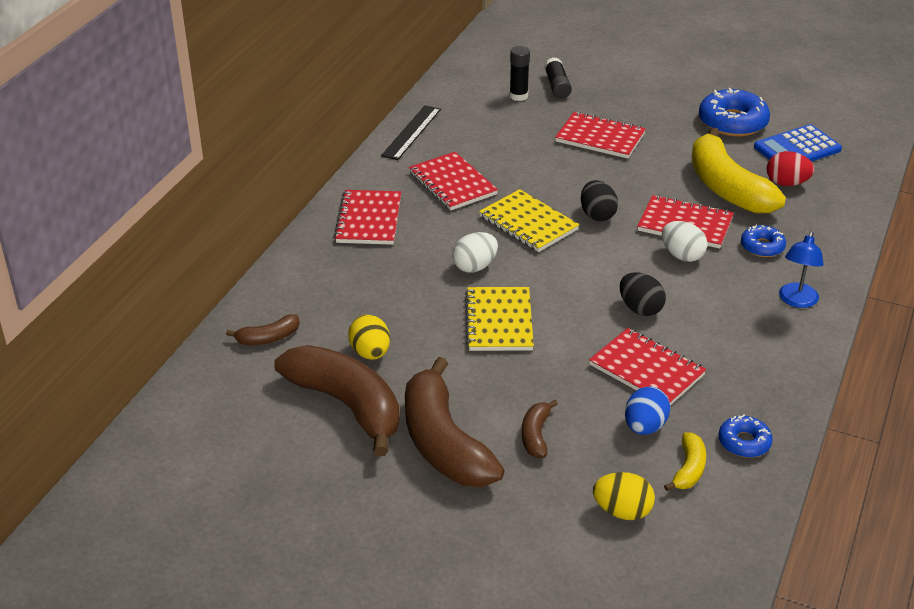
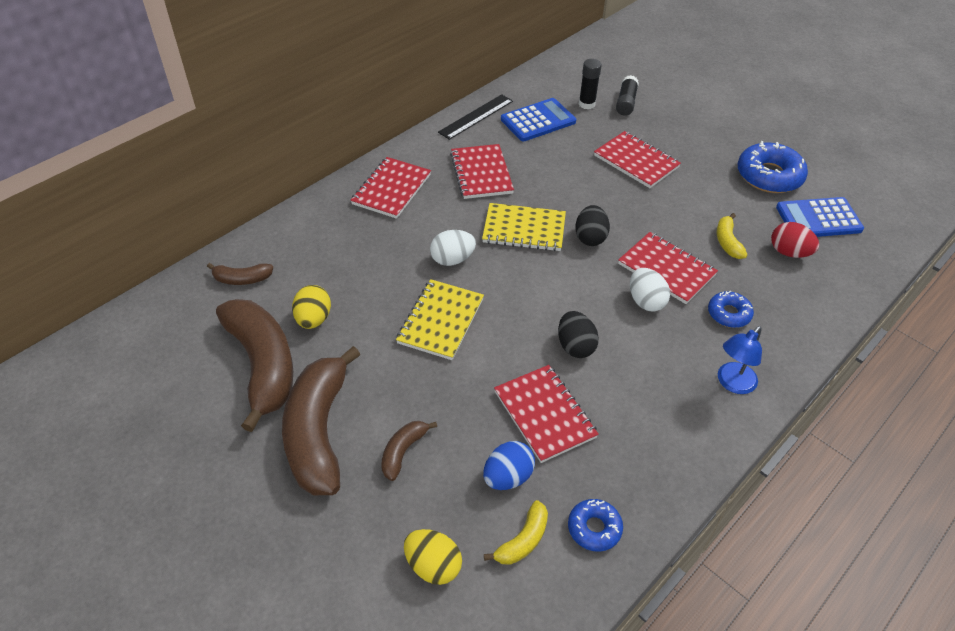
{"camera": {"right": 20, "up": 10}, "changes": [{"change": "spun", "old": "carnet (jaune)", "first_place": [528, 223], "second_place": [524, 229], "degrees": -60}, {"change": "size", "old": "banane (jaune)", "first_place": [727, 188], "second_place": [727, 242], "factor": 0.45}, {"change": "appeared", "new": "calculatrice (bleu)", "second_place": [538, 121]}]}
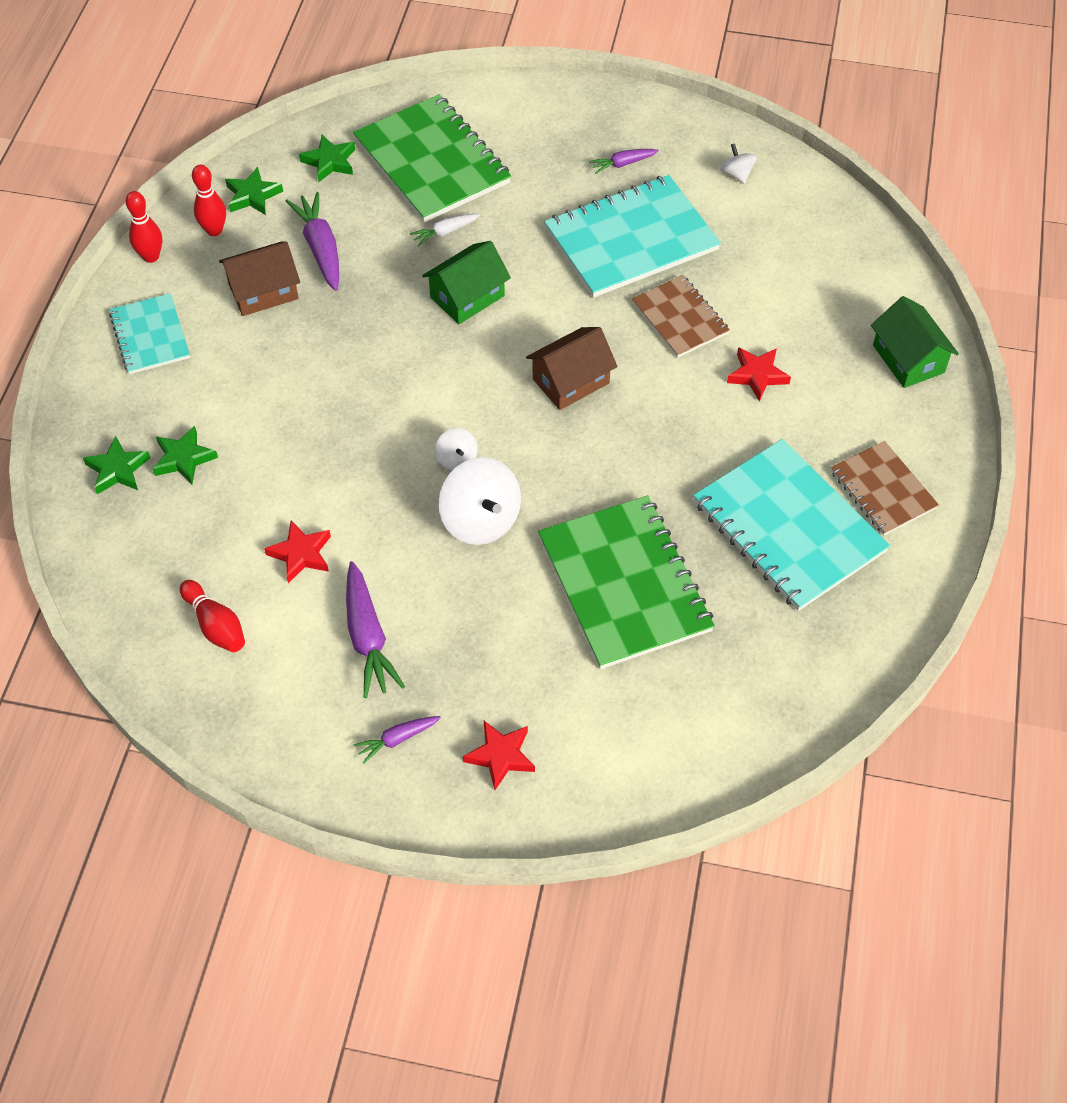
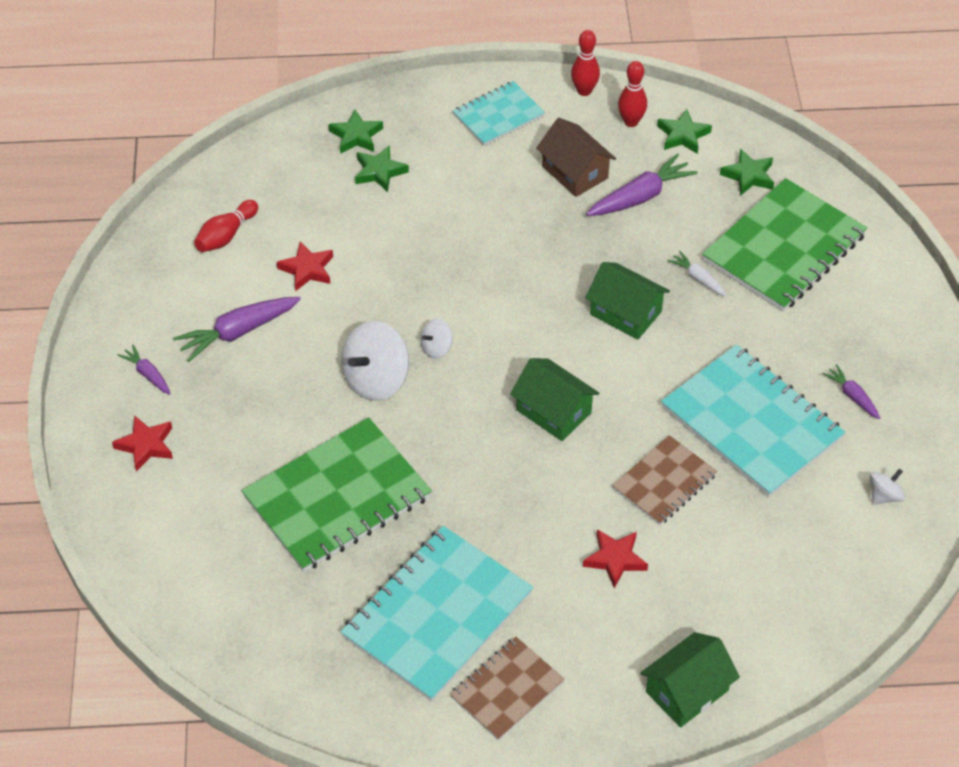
{"camera": {"right": 75, "up": -5}, "changes": [{"change": "colour", "old": "maison (marron)", "new": "maison (vert)", "first_place": [570, 381], "second_place": [553, 411]}]}
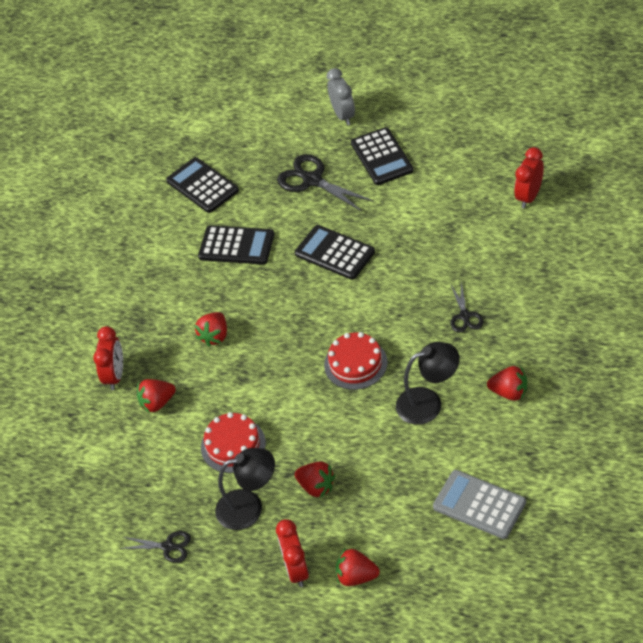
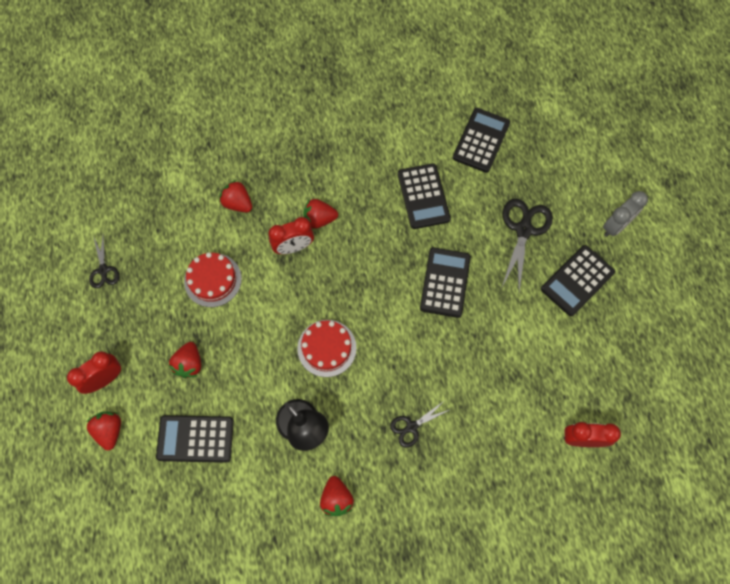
{"camera": {"right": 60, "up": 20}, "changes": [{"change": "relocated", "old": "réveil (rouge)", "first_place": [115, 375], "second_place": [293, 247]}, {"change": "missing", "old": "lampe (noir)", "first_place": [249, 507]}, {"change": "missing", "old": "calculatrice (gris)", "first_place": [479, 505]}, {"change": "appeared", "new": "calculatrice (noir)", "second_place": [195, 439]}]}
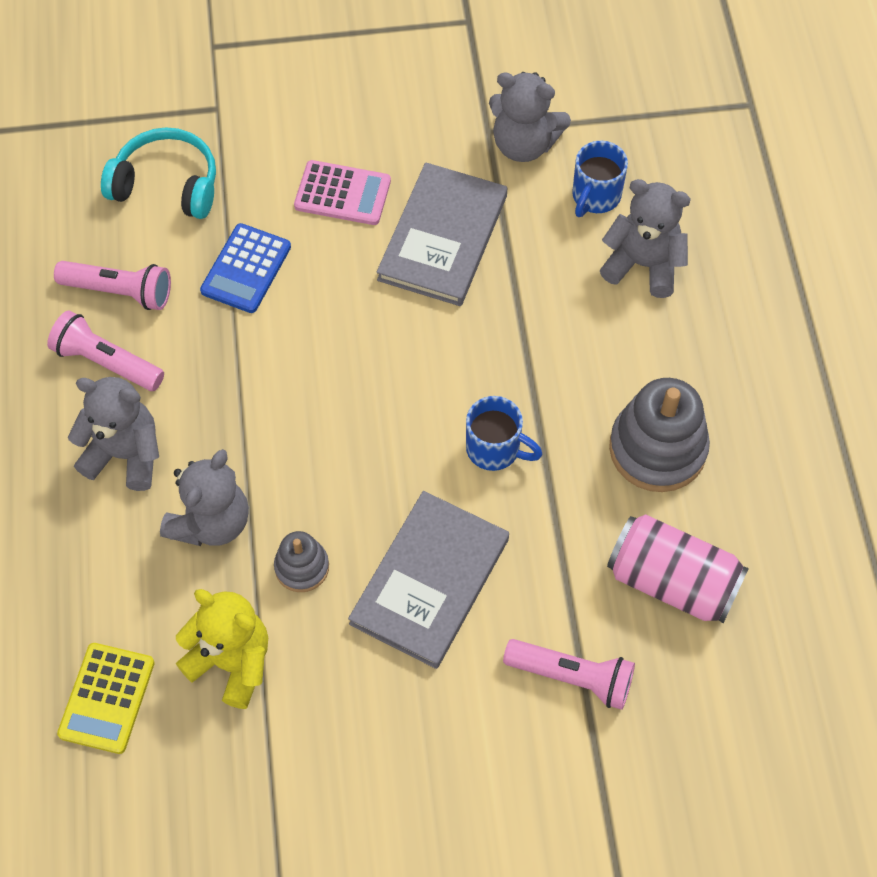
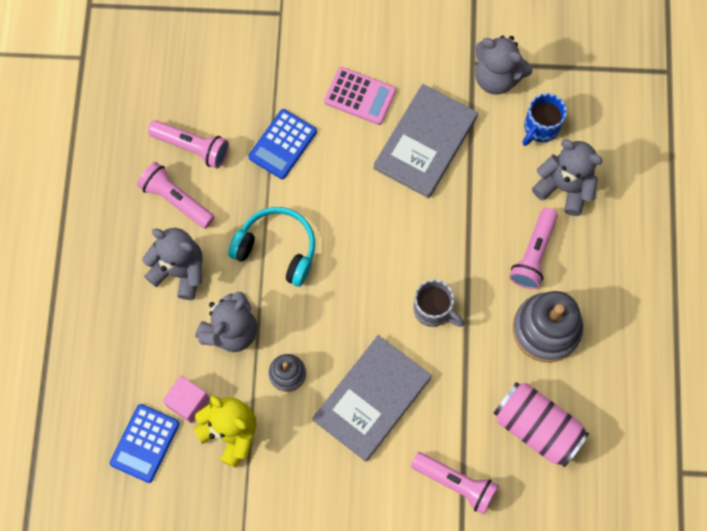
{"camera": {"right": 10, "up": 10}, "changes": [{"change": "colour", "old": "calculatrice (jaune)", "new": "calculatrice (bleu)", "first_place": [107, 698], "second_place": [145, 443]}, {"change": "relocated", "old": "casque audio (turquoise)", "first_place": [167, 185], "second_place": [277, 249]}, {"change": "colour", "old": "tasse (bleu)", "new": "tasse (gris)", "first_place": [495, 449], "second_place": [433, 310]}, {"change": "appeared", "new": "cube (rose)", "second_place": [188, 402]}, {"change": "appeared", "new": "lampe de poche (rose)", "second_place": [533, 254]}]}
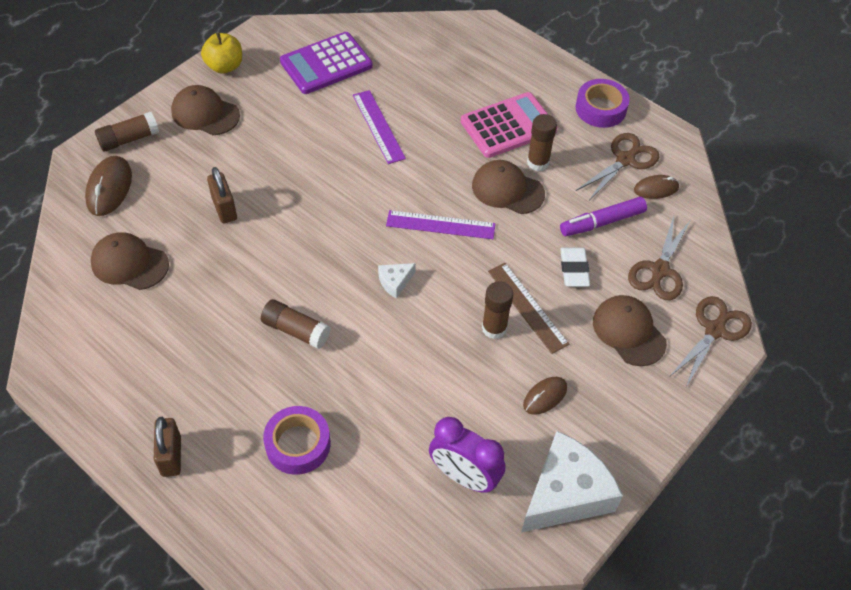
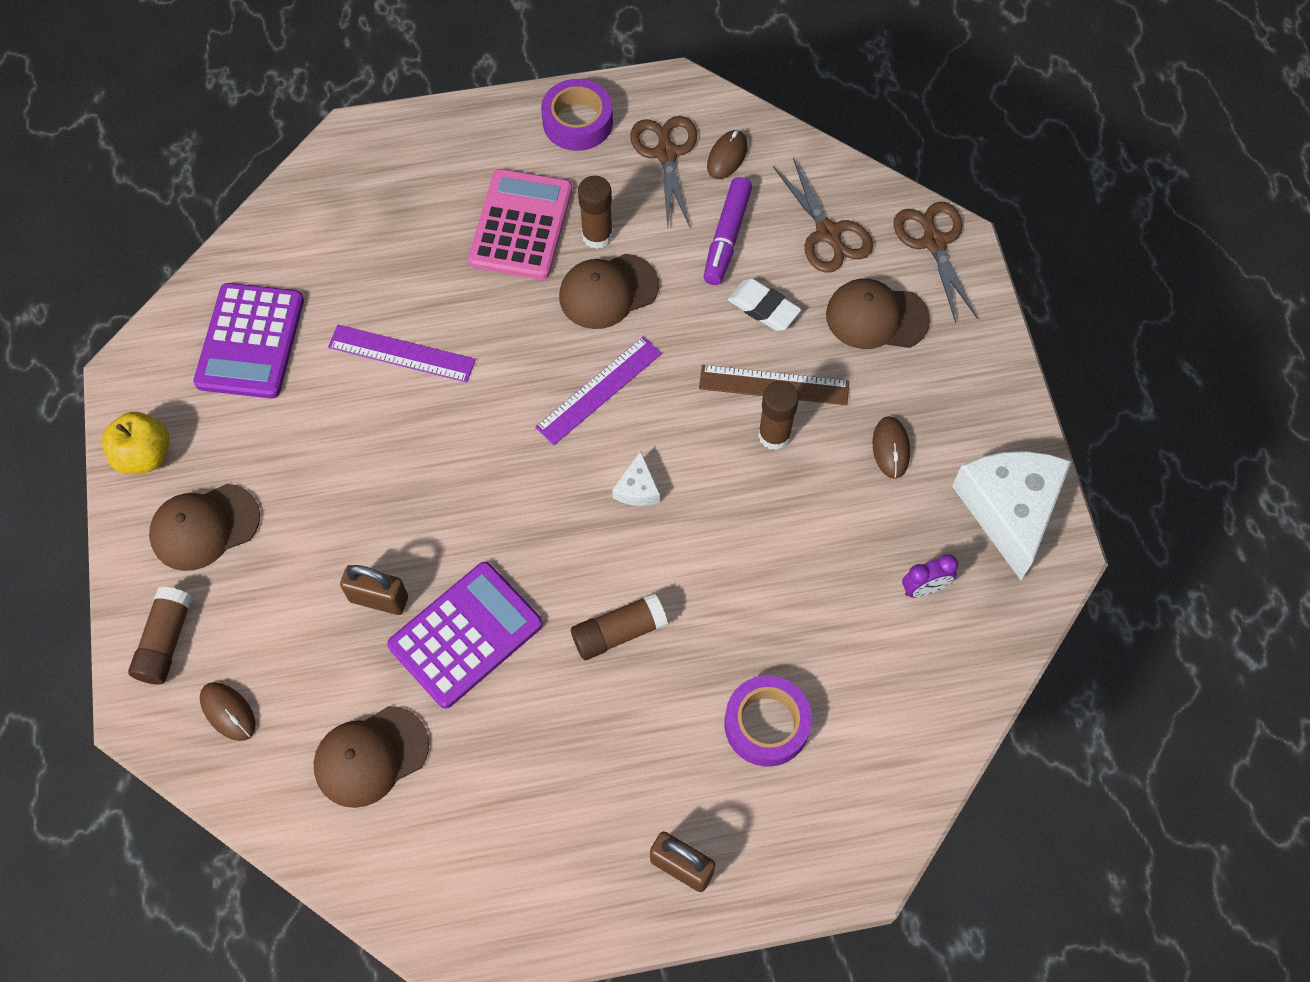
{"camera": {"right": -50, "up": 10}, "changes": [{"change": "size", "old": "souris (marron)", "first_place": [109, 188], "second_place": [228, 712], "factor": 0.64}, {"change": "size", "old": "réveil (violet)", "first_place": [464, 477], "second_place": [924, 588], "factor": 0.56}, {"change": "appeared", "new": "calculatrice (violet)", "second_place": [466, 635]}]}
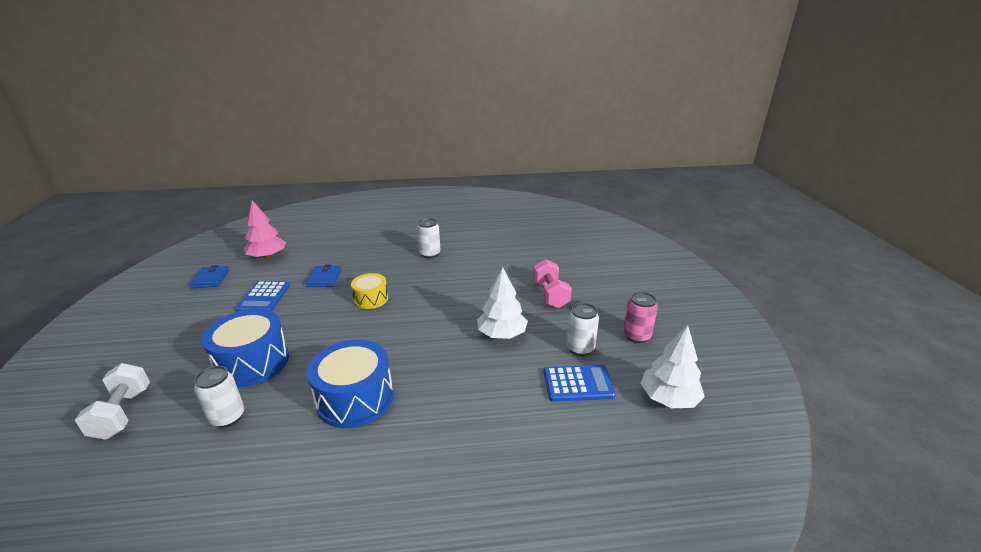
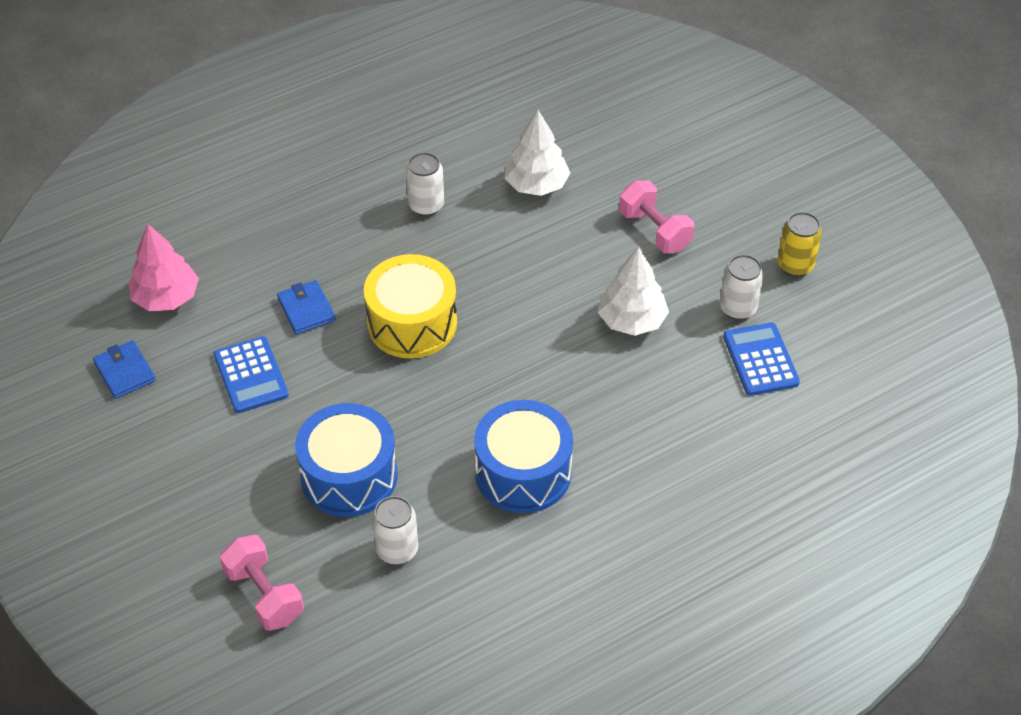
{"camera": {"right": -25, "up": 20}, "changes": [{"change": "colour", "old": "haltère (blanc)", "new": "haltère (rose)", "first_place": [122, 413], "second_place": [264, 595]}, {"change": "size", "old": "tambour (jaune)", "first_place": [371, 299], "second_place": [412, 323], "factor": 1.71}, {"change": "spun", "old": "calculatrice (bleu)", "first_place": [578, 383], "second_place": [760, 360], "degrees": -75}, {"change": "colour", "old": "canette (rose)", "new": "canette (jaune)", "first_place": [636, 336], "second_place": [795, 265]}, {"change": "relocated", "old": "arbre (blanc)", "first_place": [668, 398], "second_place": [536, 184]}]}
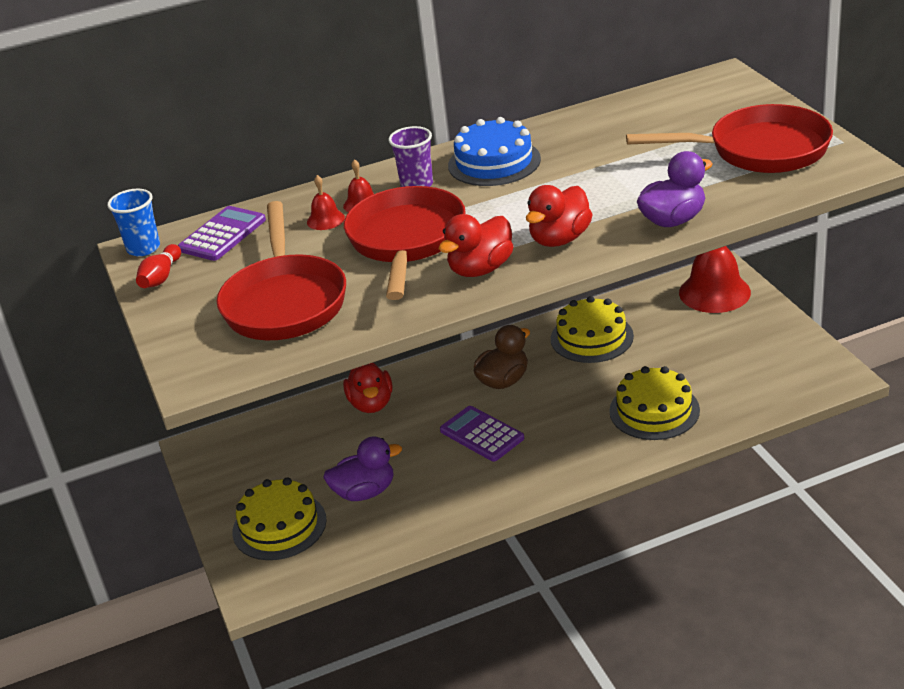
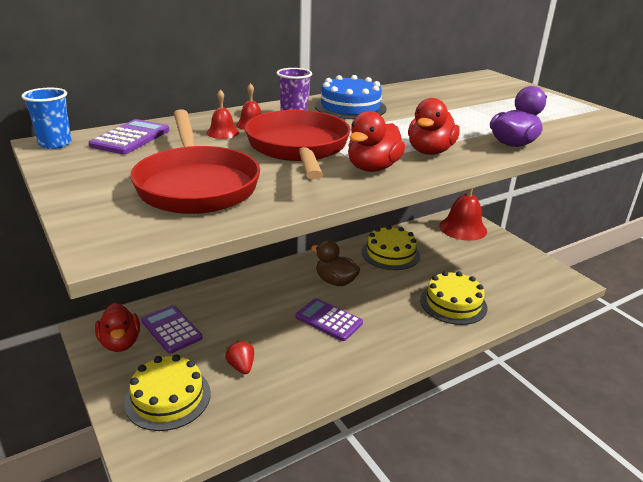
{"camera": {"right": -15, "up": -5}, "changes": [{"change": "missing", "old": "quille (rouge)", "first_place": [161, 277]}, {"change": "exchanged", "old": "canard (violet)", "new": "fraise (rouge)", "first_place": [365, 492], "second_place": [241, 366]}, {"change": "relocated", "old": "canard (rouge)", "first_place": [371, 404], "second_place": [120, 343]}, {"change": "spun", "old": "canard (marron)", "first_place": [503, 381], "second_place": [335, 281], "degrees": -90}, {"change": "missing", "old": "poêle (rouge)", "first_place": [759, 150]}, {"change": "appeared", "new": "calculatrice (violet)", "second_place": [171, 329]}]}
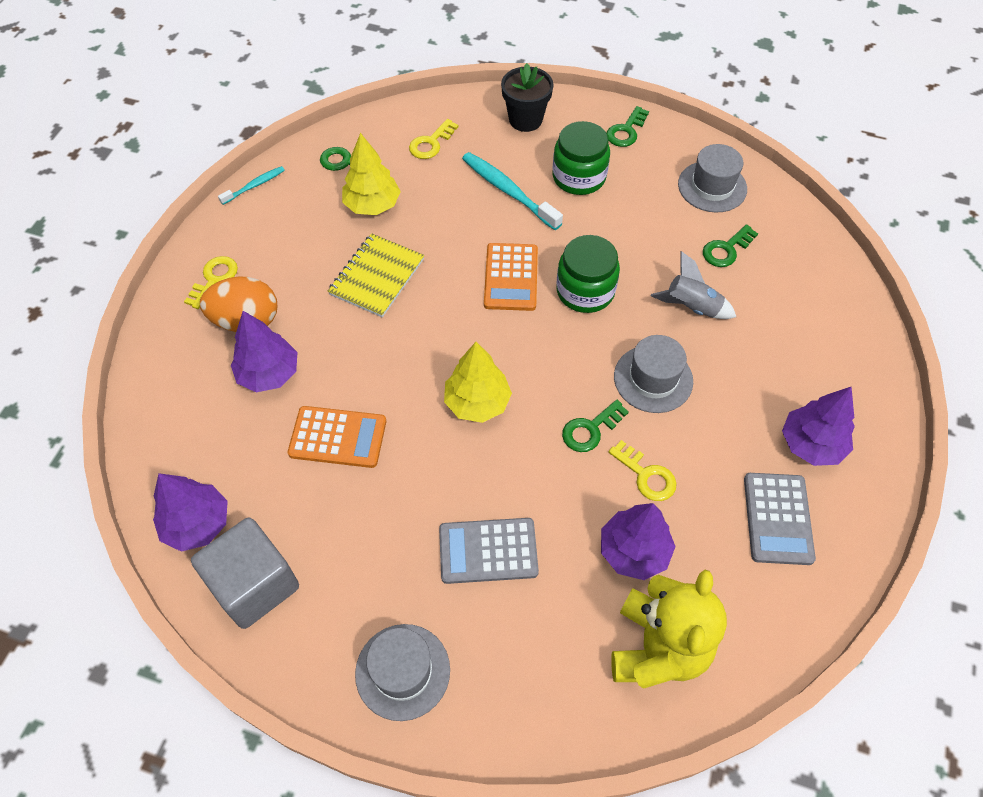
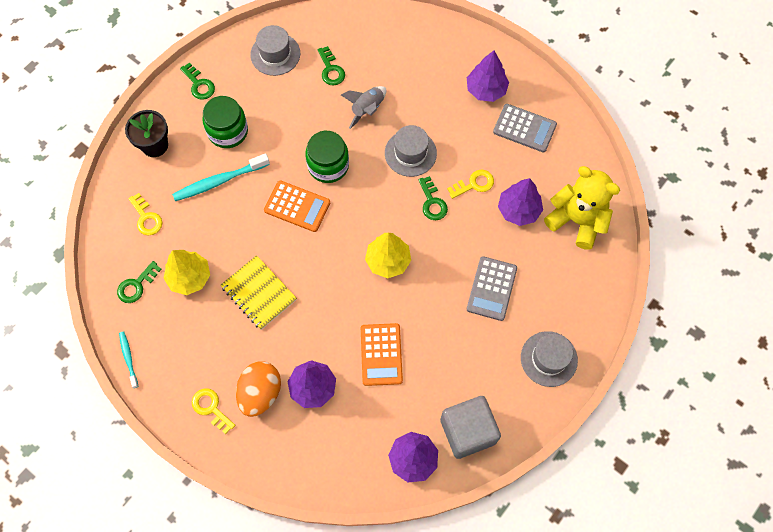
{"camera": {"right": -70, "up": 10}, "changes": [{"change": "spun", "old": "calculatrice (orange)", "first_place": [338, 437], "second_place": [381, 354], "degrees": 150}]}
